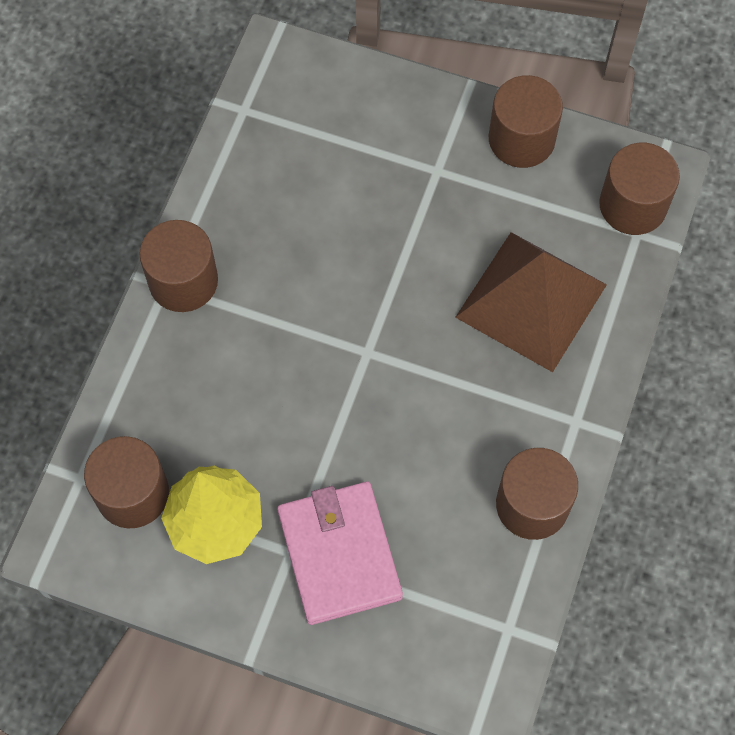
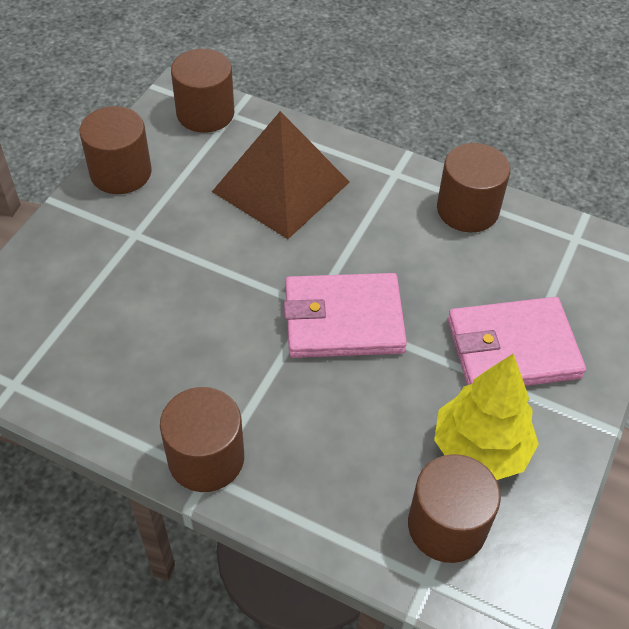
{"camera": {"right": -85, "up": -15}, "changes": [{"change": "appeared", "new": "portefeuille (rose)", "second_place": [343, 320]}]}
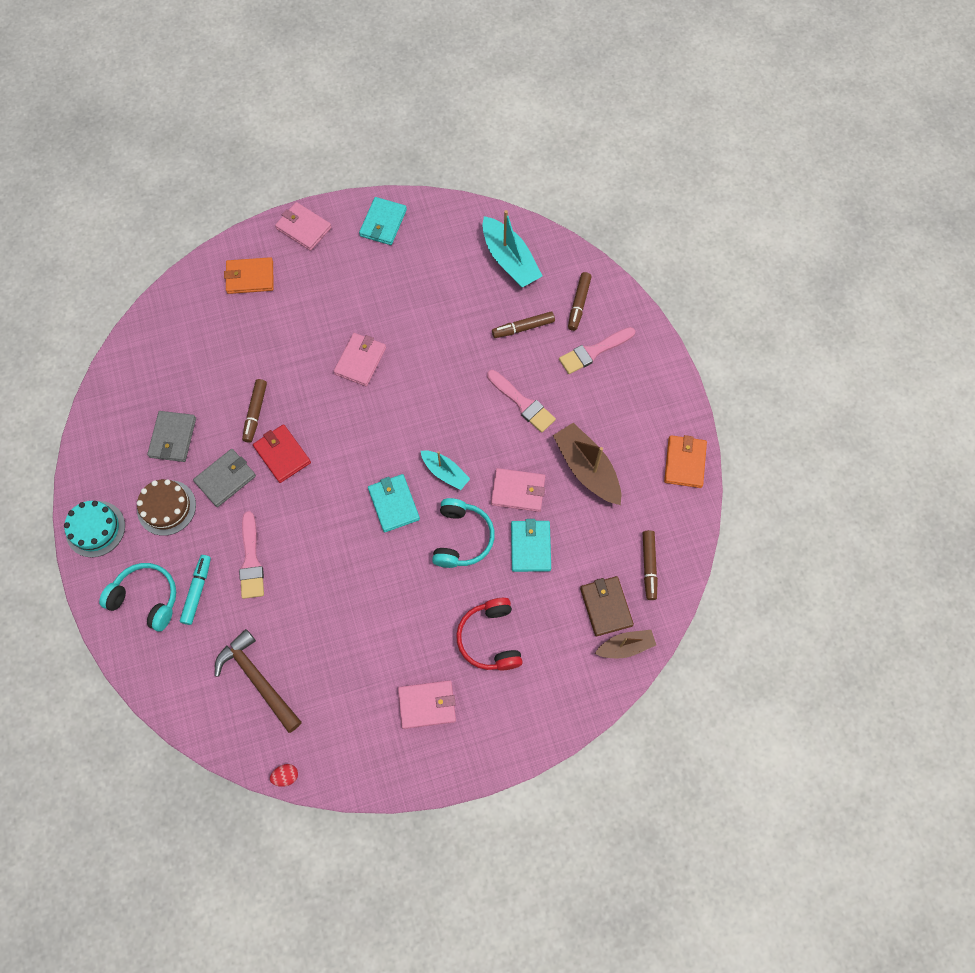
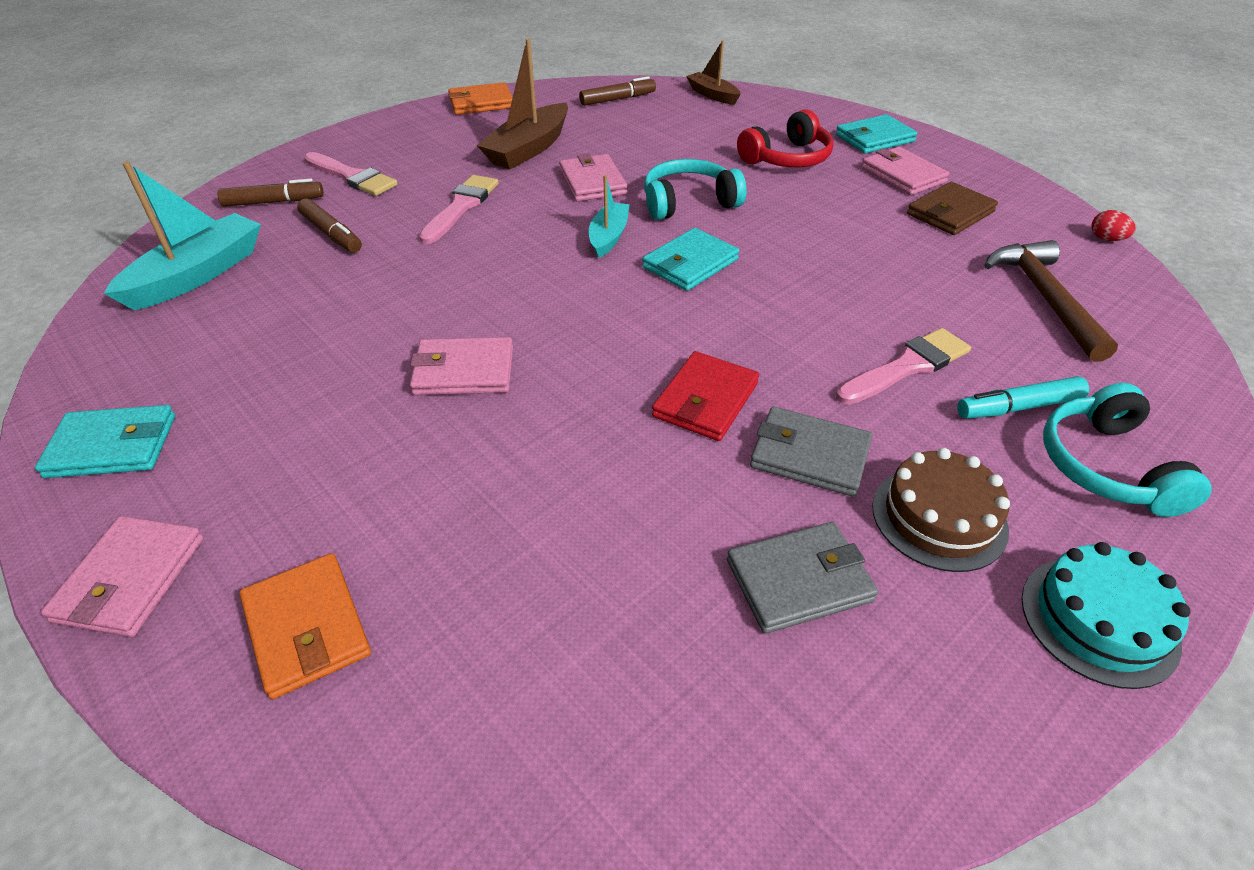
{"camera": {"right": -115, "up": -25}, "changes": [{"change": "spun", "old": "marteau (marron)", "first_place": [258, 679], "second_place": [1044, 298], "degrees": 150}, {"change": "missing", "old": "feutre (marron)", "first_place": [255, 412]}, {"change": "relocated", "old": "portefeuille (turquoise)", "first_place": [530, 547], "second_place": [874, 138]}, {"change": "relocated", "old": "portefeuille (marron)", "first_place": [606, 606], "second_place": [950, 213]}]}
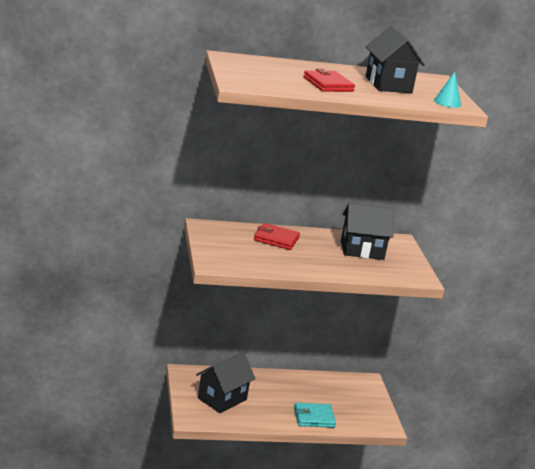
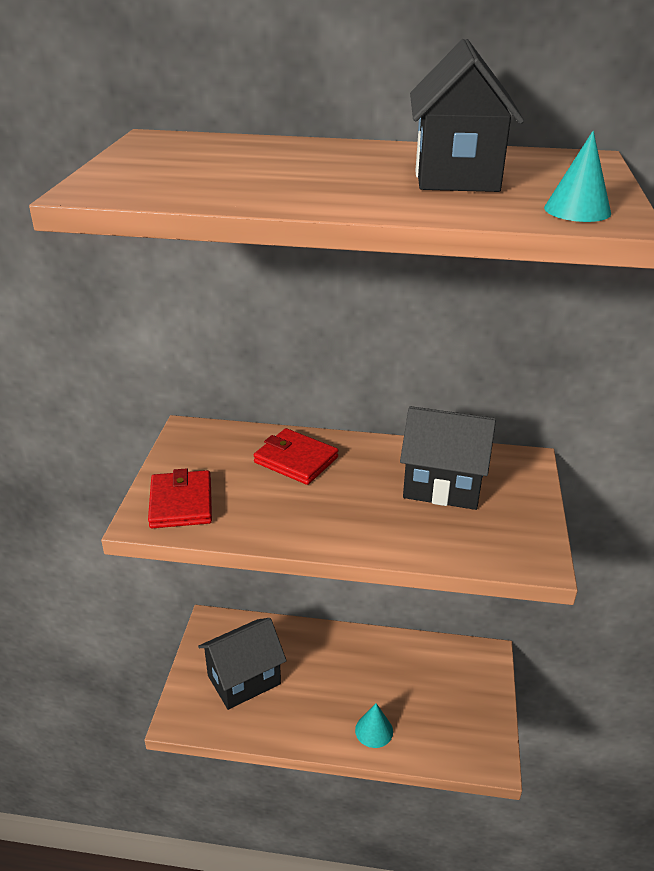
{"camera": {"right": 20, "up": 10}, "changes": [{"change": "exchanged", "old": "portefeuille (turquoise)", "new": "cône (turquoise)", "first_place": [314, 417], "second_place": [374, 730]}, {"change": "relocated", "old": "portefeuille (rouge)", "first_place": [328, 84], "second_place": [181, 503]}]}
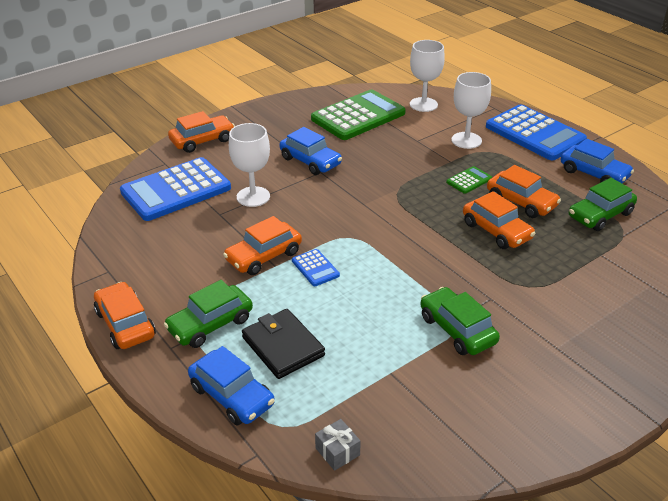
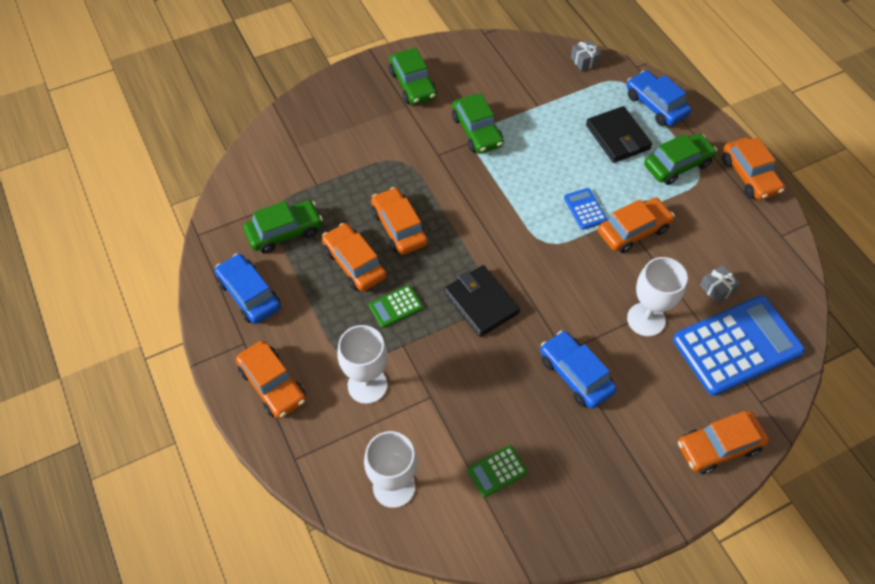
{"camera": {"right": -170, "up": 20}, "changes": [{"change": "size", "old": "calculatrice (vert)", "first_place": [358, 116], "second_place": [497, 471], "factor": 0.43}, {"change": "exchanged", "old": "calculatrice (bleu)", "new": "voiture (orange)", "first_place": [534, 134], "second_place": [273, 384]}, {"change": "appeared", "new": "voiture (vert)", "second_place": [413, 84]}, {"change": "appeared", "new": "portefeuille (noir)", "second_place": [481, 303]}, {"change": "appeared", "new": "cadeau (gris)", "second_place": [717, 289]}]}
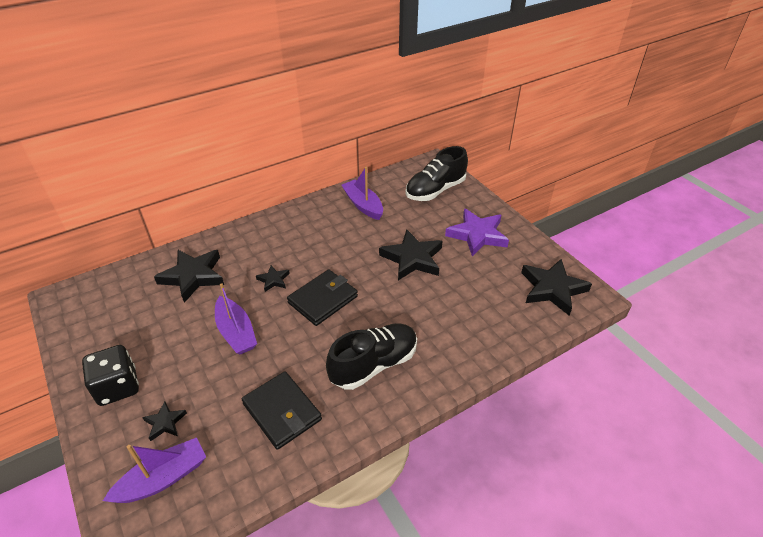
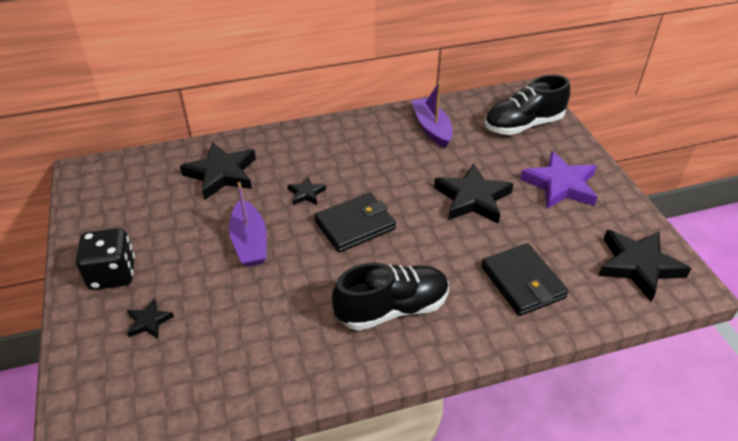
{"camera": {"right": 15, "up": 0}, "changes": [{"change": "missing", "old": "bateau (violet)", "first_place": [163, 478]}, {"change": "relocated", "old": "portefeuille (noir)", "first_place": [282, 412], "second_place": [522, 282]}]}
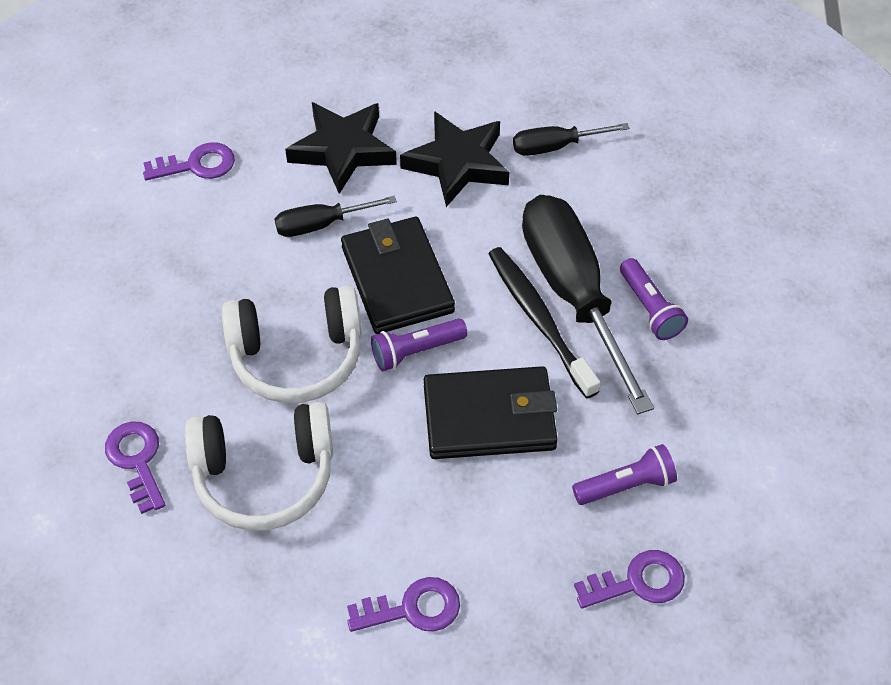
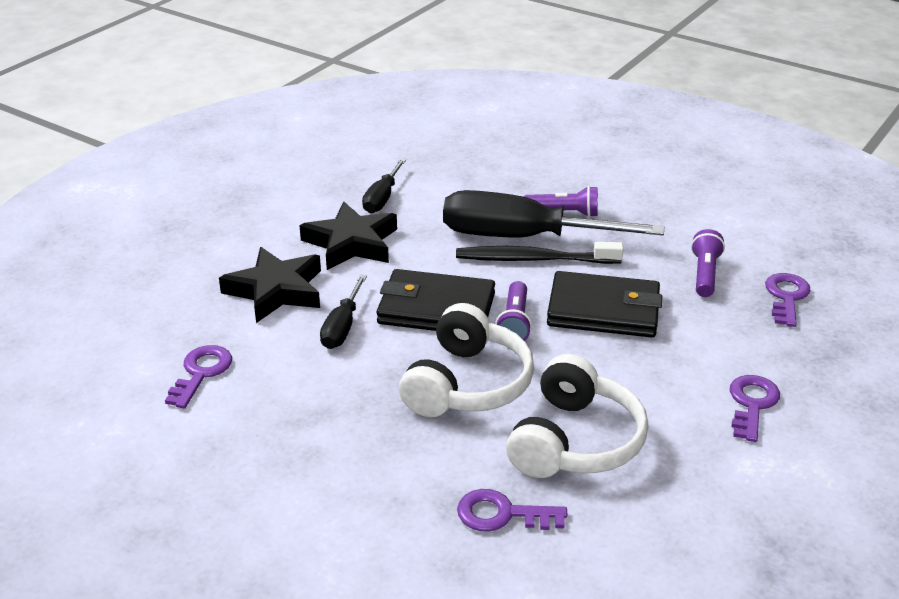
{"camera": {"right": -60, "up": -20}, "changes": [{"change": "spun", "old": "portefeuille (noir)", "first_place": [489, 417], "second_place": [604, 310], "degrees": 75}]}
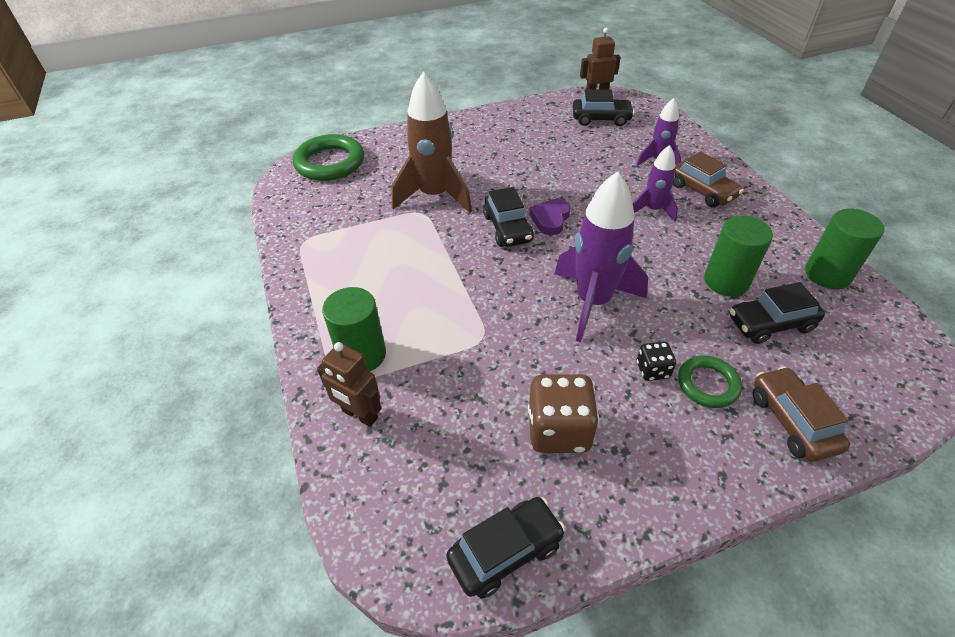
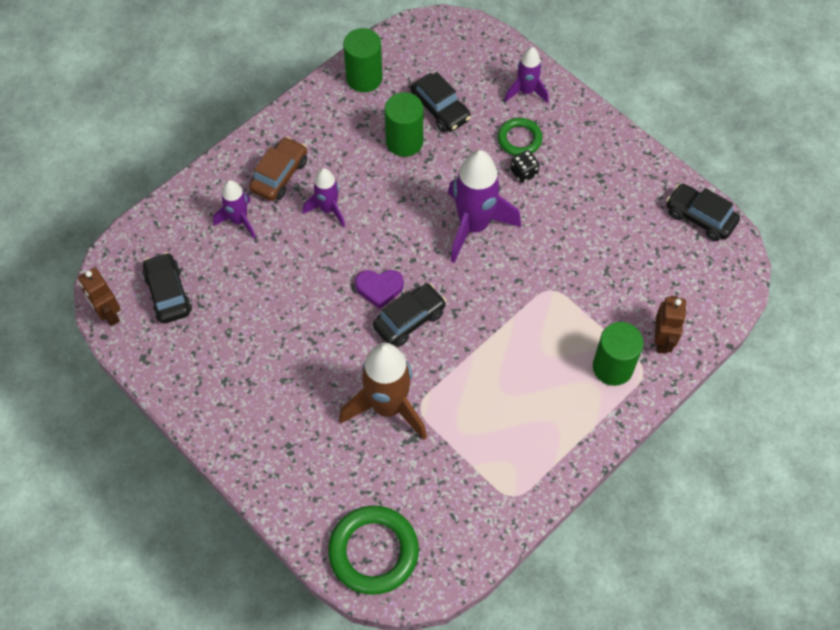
{"camera": {"right": -115, "up": 15}, "changes": [{"change": "missing", "old": "dé (marron)", "first_place": [558, 430]}, {"change": "exchanged", "old": "voiture (marron)", "new": "fusée (violet)", "first_place": [792, 421], "second_place": [526, 91]}]}
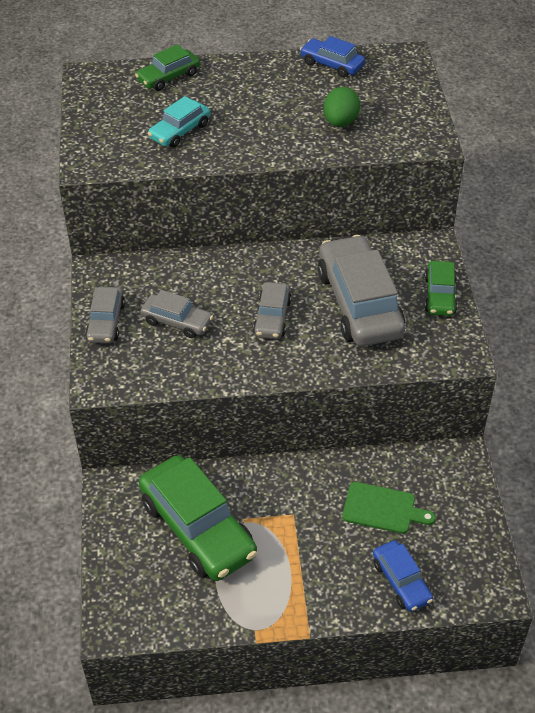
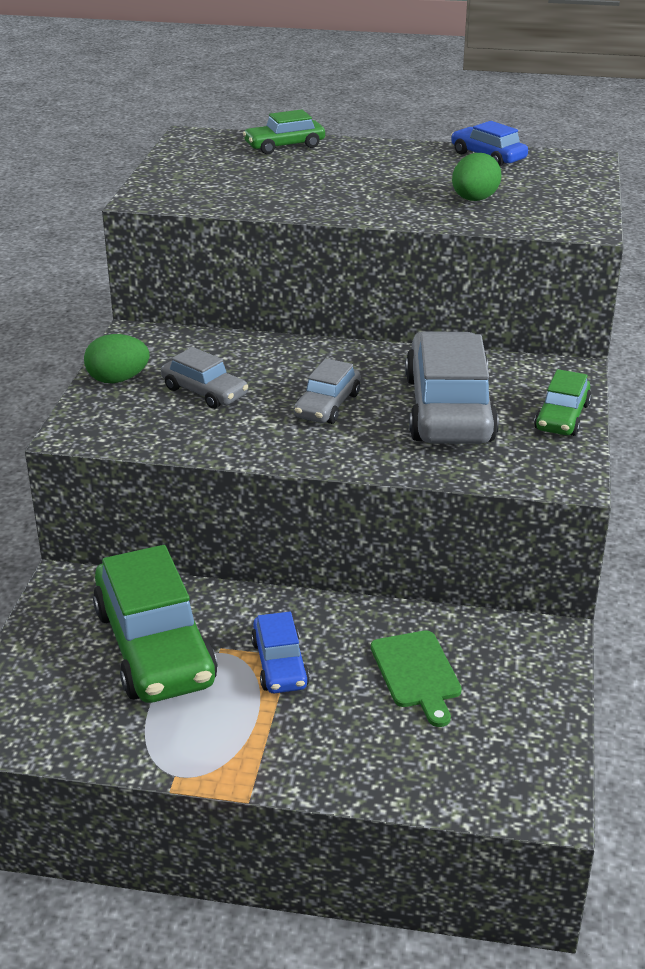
{"camera": {"right": 15, "up": -15}, "changes": [{"change": "exchanged", "old": "voiture (gris)", "new": "œuf (vert)", "first_place": [106, 322], "second_place": [118, 379]}, {"change": "missing", "old": "voiture (turquoise)", "first_place": [180, 131]}, {"change": "spun", "old": "planche à découper (vert)", "first_place": [383, 509], "second_place": [417, 673], "degrees": 45}, {"change": "relocated", "old": "voiture (bleu)", "first_place": [401, 581], "second_place": [280, 664]}]}
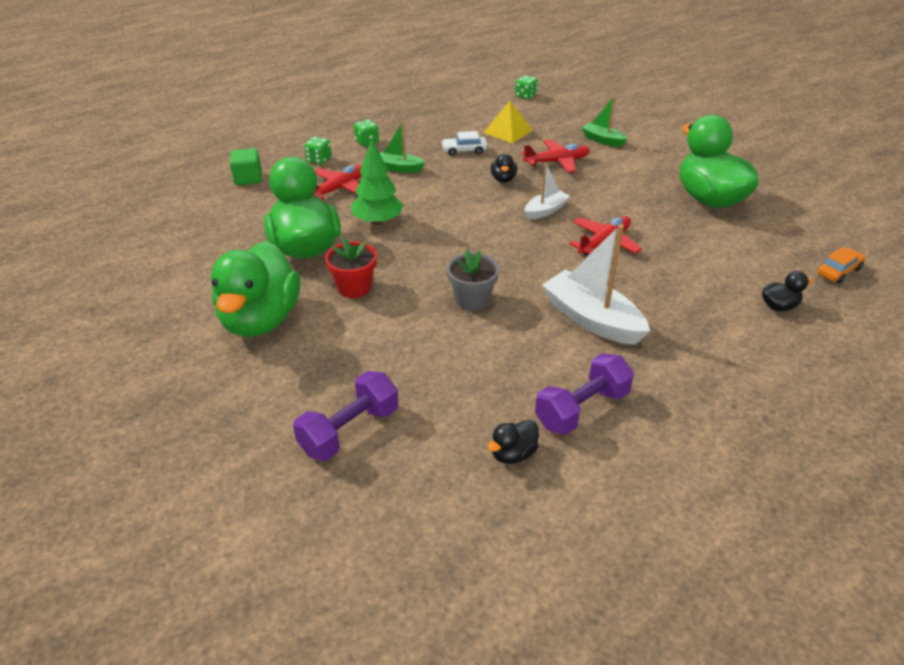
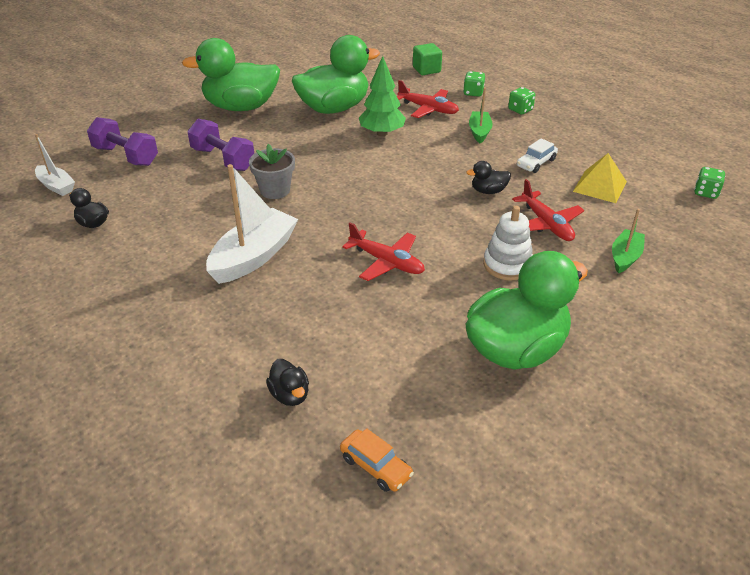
{"camera": {"right": 80, "up": 0}, "changes": [{"change": "missing", "old": "pot de fleurs (rouge)", "first_place": [354, 287]}, {"change": "spun", "old": "voiture (blanc)", "first_place": [464, 150], "second_place": [536, 163], "degrees": -120}, {"change": "relocated", "old": "bateau (blanc)", "first_place": [545, 211], "second_place": [56, 186]}, {"change": "relocated", "old": "haltère (violet)", "first_place": [582, 409], "second_place": [223, 159]}, {"change": "appeared", "new": "jouet à empiler (blanc)", "second_place": [507, 265]}]}
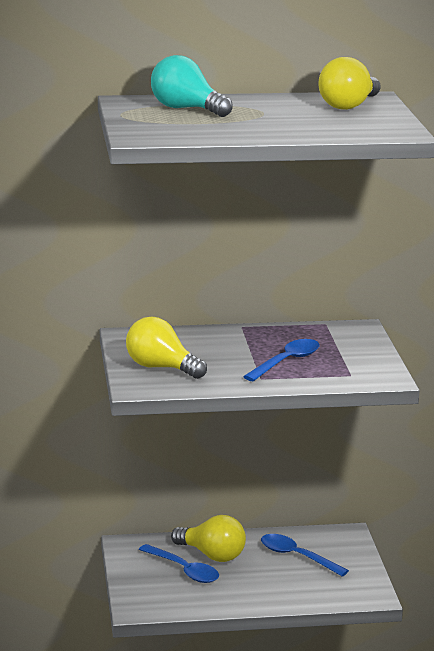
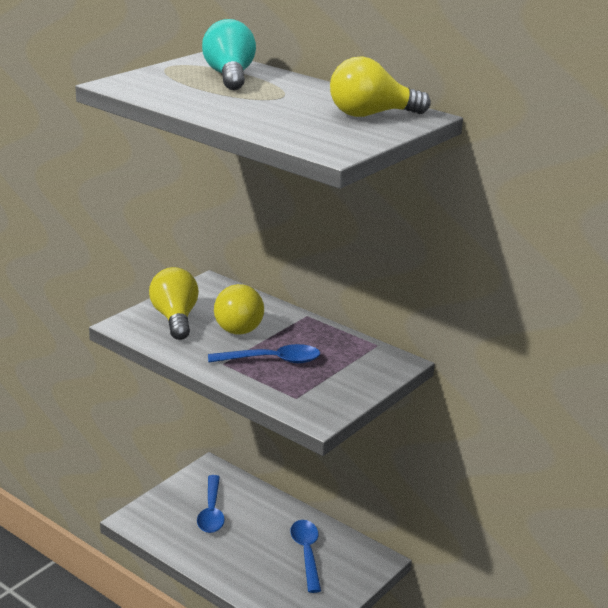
{"camera": {"right": 45, "up": 5}, "changes": [{"change": "relocated", "old": "ampoule (jaune)", "first_place": [212, 555], "second_place": [236, 325]}]}
